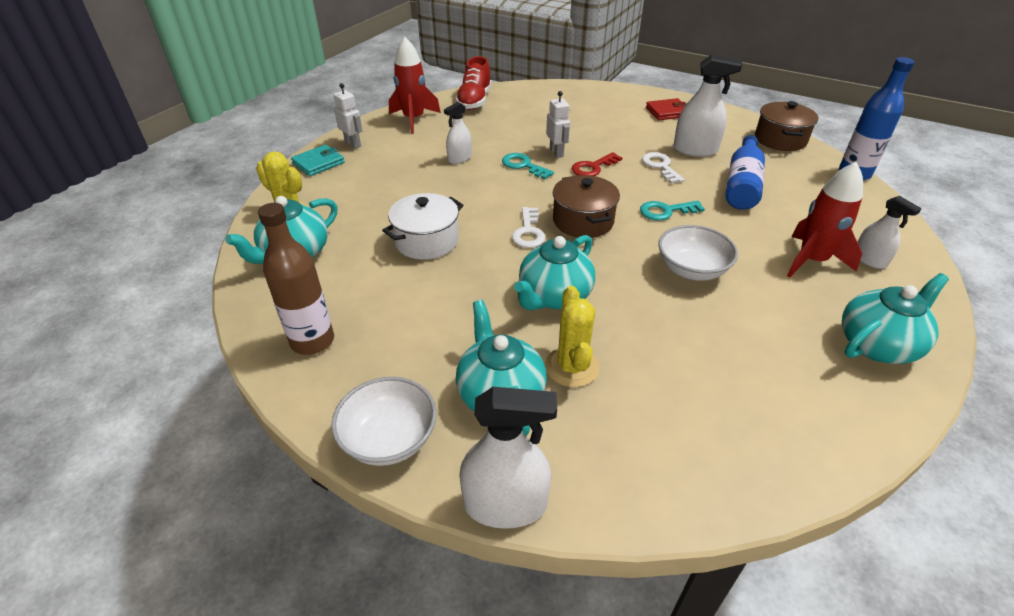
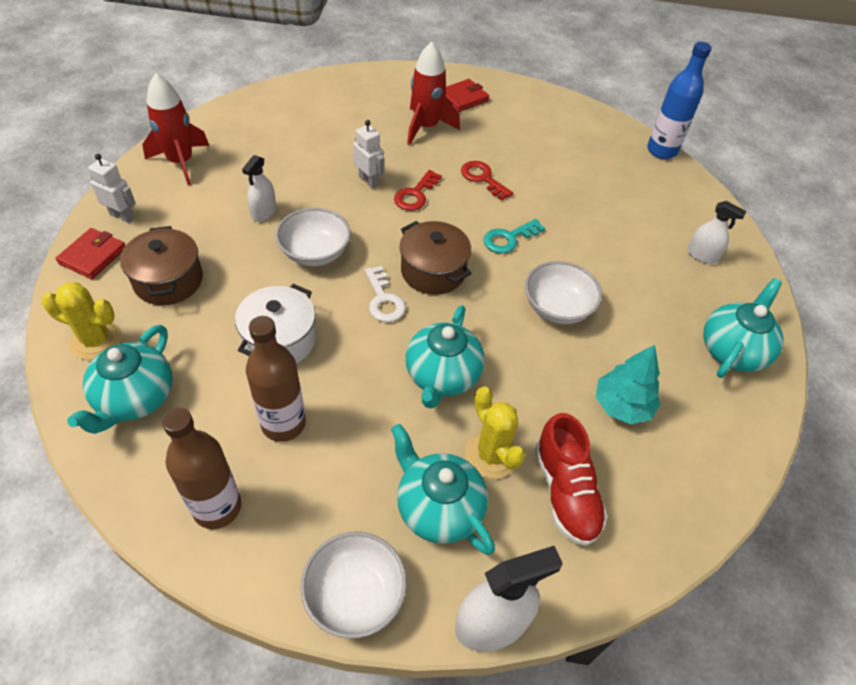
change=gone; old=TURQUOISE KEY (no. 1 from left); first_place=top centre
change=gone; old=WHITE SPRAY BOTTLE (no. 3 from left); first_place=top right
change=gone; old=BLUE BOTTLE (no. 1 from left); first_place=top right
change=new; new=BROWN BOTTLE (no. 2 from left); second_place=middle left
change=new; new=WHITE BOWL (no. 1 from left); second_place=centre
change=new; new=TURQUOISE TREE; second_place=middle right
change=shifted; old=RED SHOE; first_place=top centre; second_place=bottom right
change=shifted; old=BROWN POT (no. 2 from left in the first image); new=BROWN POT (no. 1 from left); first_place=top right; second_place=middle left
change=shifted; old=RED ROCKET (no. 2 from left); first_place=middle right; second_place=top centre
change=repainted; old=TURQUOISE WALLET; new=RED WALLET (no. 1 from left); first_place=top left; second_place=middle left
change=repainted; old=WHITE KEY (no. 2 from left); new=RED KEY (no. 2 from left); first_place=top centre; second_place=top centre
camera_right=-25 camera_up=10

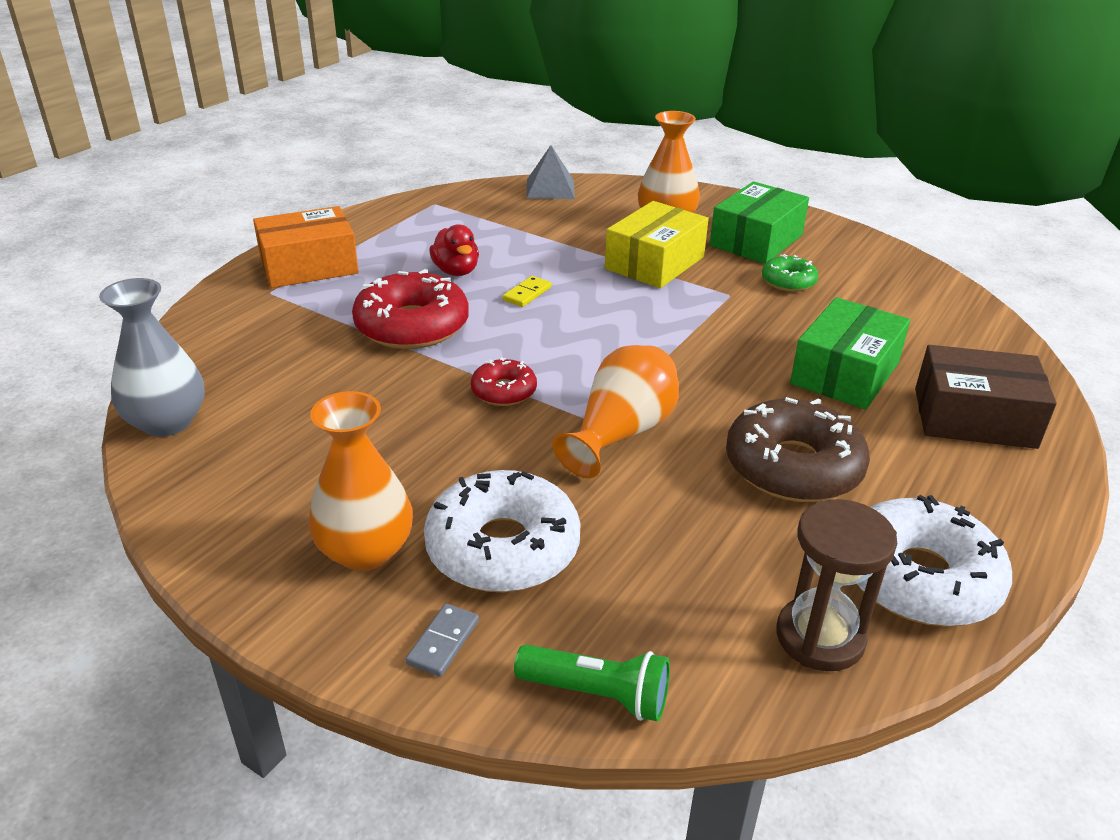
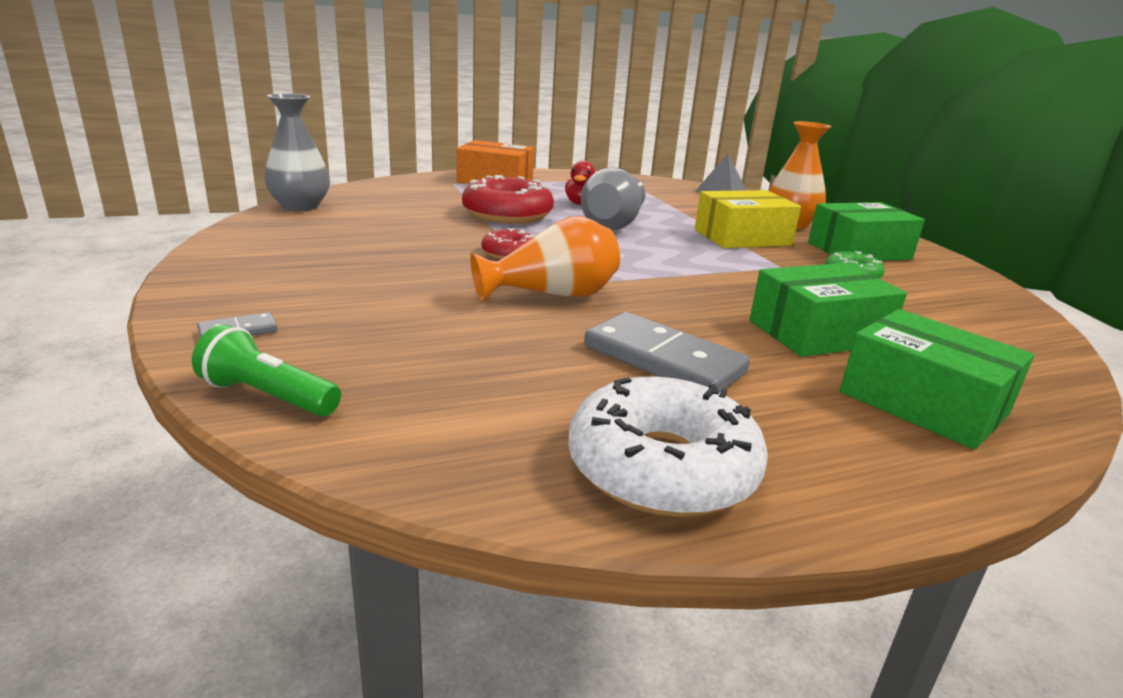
change=gone; old=ORANGE VASE (no. 1 from left); first_place=middle left
change=gone; old=WHITE DONUT (no. 1 from left); first_place=centre
change=gone; old=BROWN HOURGLASS; first_place=bottom right
change=swapped; old=YELLOW DOMINO; new=GREY VASE (no. 2 from left); first_place=centre; second_place=top centre
change=swapped; old=BROWN DONUT; new=GREY DOMINO (no. 2 from left); first_place=middle right; second_place=centre
change=repainted; old=BROWN BOX; new=GREEN BOX (no. 3 from left); first_place=middle right; second_place=middle right
change=rotated; old=GREEN FLASHLIGHT; first_place=bottom centre; second_place=middle left; degrees=150
camera_right=35 camera_up=-10

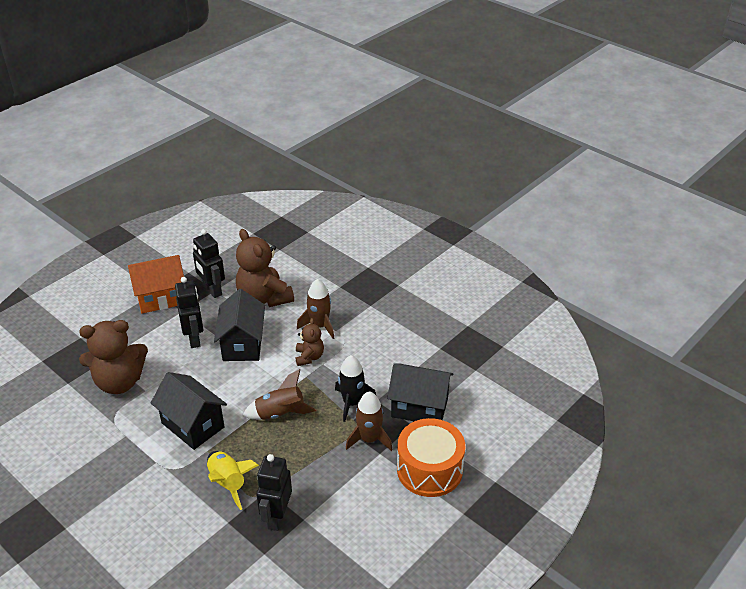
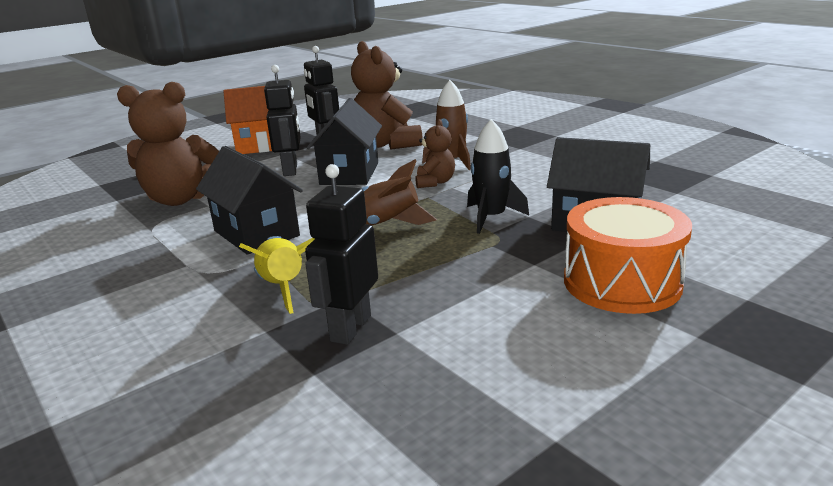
change=gone; old=BROWN ROCKET (no. 3 from left); first_place=bottom centre
camera_right=10 camera_up=-15

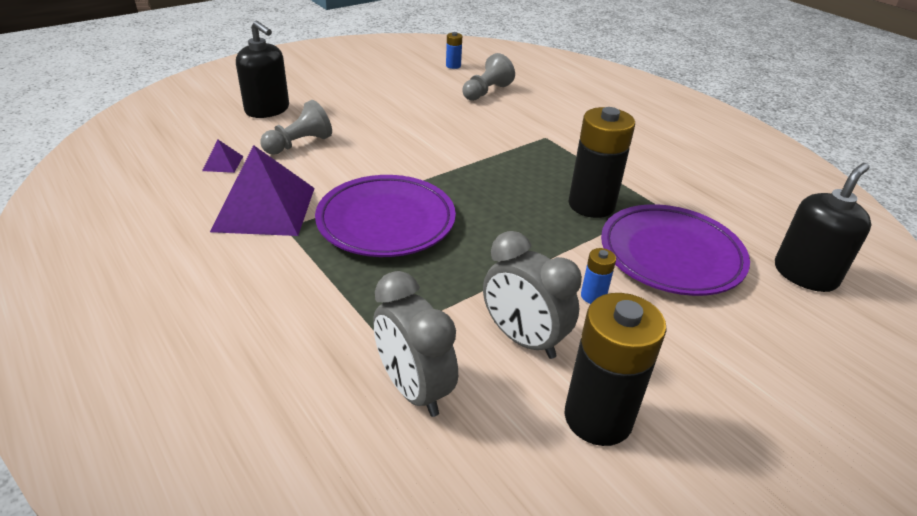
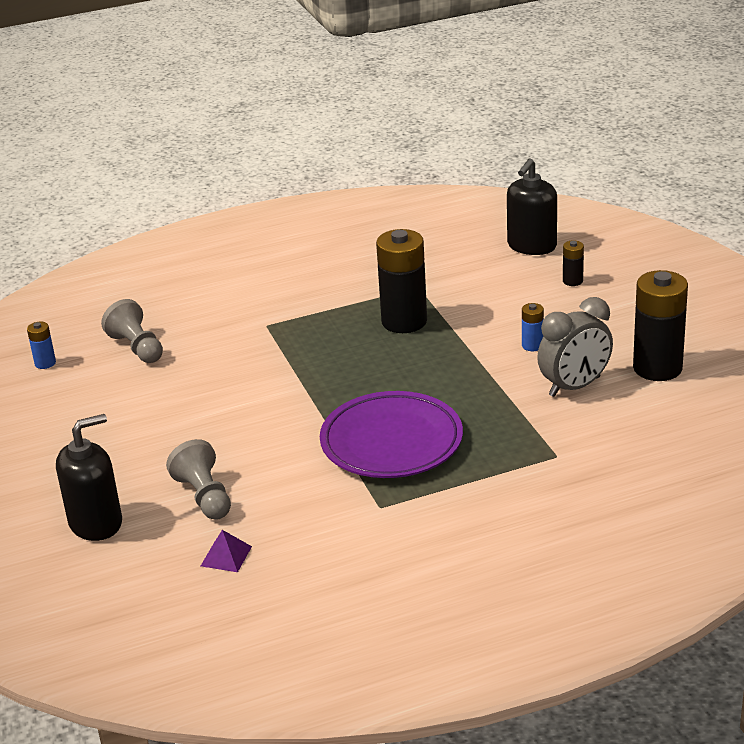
change=gone; old=PURPLE PYRAMID (no. 2 from left); first_place=middle left
change=gone; old=GREY CLOCK (no. 1 from left); first_place=bottom centre
change=gone; old=PURPLE PLATE (no. 2 from left); first_place=middle right
change=new; new=BLACK BATTERY (no. 2 from left); second_place=middle right
change=rotated; old=BLACK SOAP DISPENSER (no. 2 from left); first_place=middle right; second_place=top right; degrees=-120
camera_right=-70 camera_up=-5

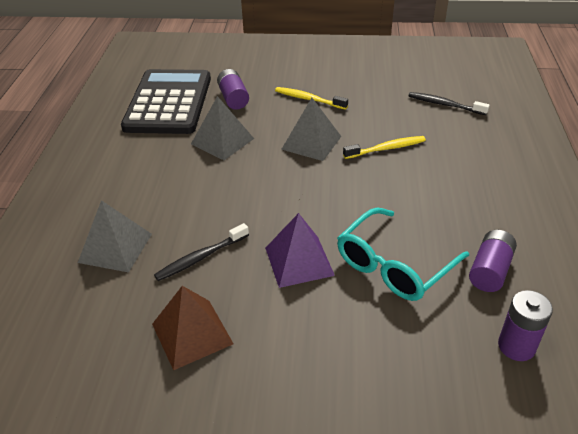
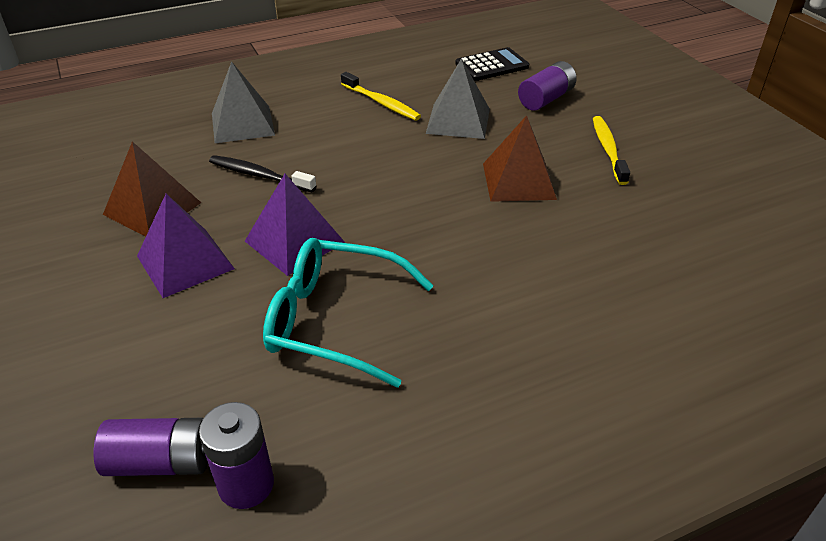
change=gone; old=BLACK TOOTHBRUSH (no. 2 from left); first_place=top right
change=new; new=PURPLE PYRAMID (no. 1 from left); second_place=middle left
change=shifted; old=YELLOW TOOTHBRUSH (no. 2 from left in the first image); new=YELLOW TOOTHBRUSH (no. 1 from left); first_place=centre; second_place=top centre
change=shifted; old=PURPLE BATTERY (no. 2 from left in the first image); new=PURPLE BATTERY (no. 1 from left); first_place=middle right; second_place=bottom left
change=repainted; old=GREY PYRAMID (no. 3 from left); new=BROWN PYRAMID (no. 2 from left); first_place=top centre; second_place=top centre
change=scaled; old=BLACK CALCULATOR; first_place=top left; second_place=top centre; factor=0.48
camera_right=60 camera_up=0

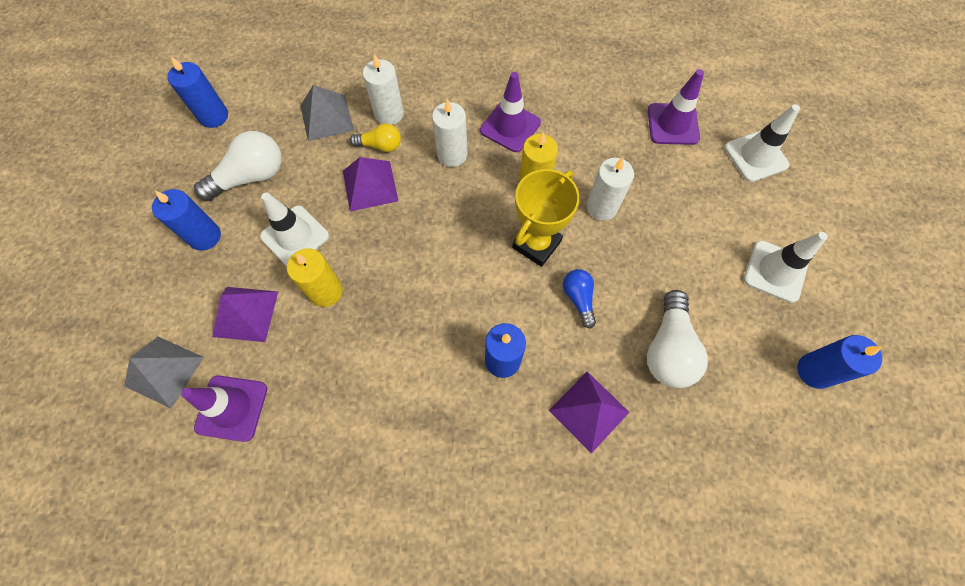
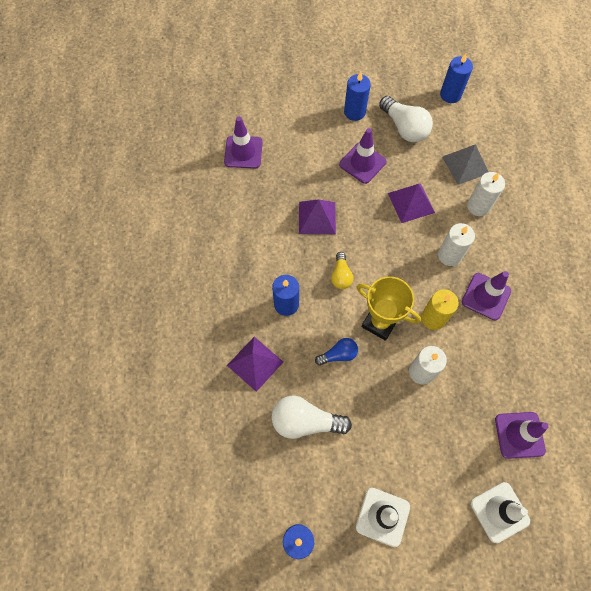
change=gone; old=GREY PYRAMID (no. 1 from left); first_place=middle left
change=gone; old=YELLOW CANDLE (no. 1 from left); first_place=middle left
change=shifted; old=PURPLE PYRAMID (no. 1 from left in the first image); new=PURPLE PYRAMID (no. 2 from left); first_place=middle left; second_place=centre
change=shifted; old=YELLOW LIGHT BULB; first_place=top centre; second_place=centre
change=repainted; old=WHITE TRAFFIC CONE (no. 1 from left); new=PURPLE TRAFFIC CONE (no. 2 from left); first_place=middle left; second_place=top centre
camera_right=85 camera_up=0

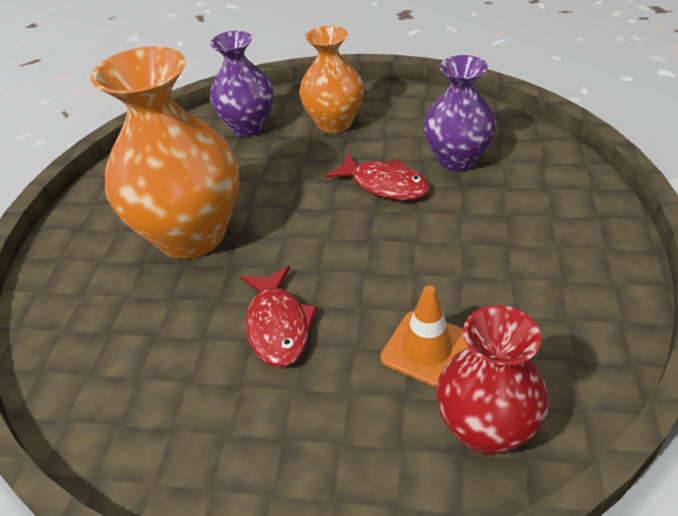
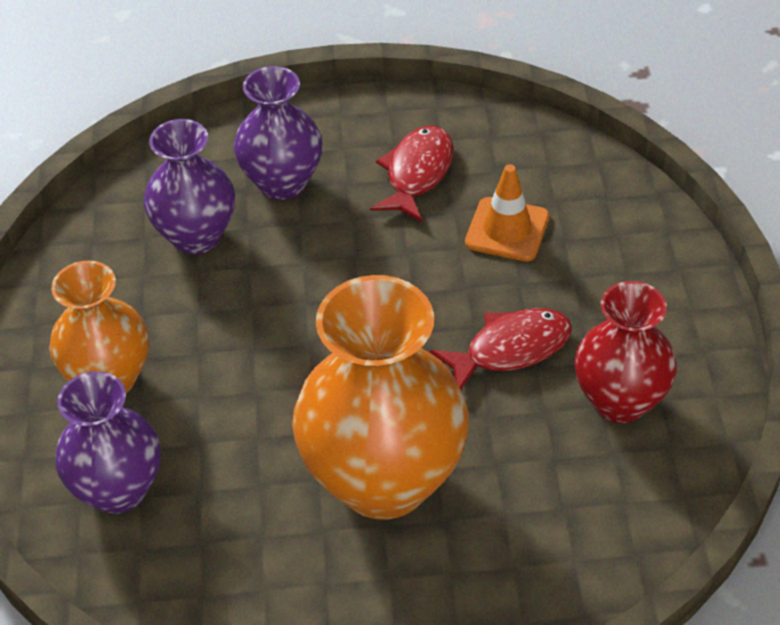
change=new; new=PURPLE VASE (no. 3 from left); second_place=top centre
change=shifted; old=RED FISH (no. 2 from left in the first image); new=RED FISH (no. 1 from left); first_place=centre; second_place=top centre
change=shifted; old=RED VASE; first_place=bottom right; second_place=middle right
camera_right=-105 camera_up=5

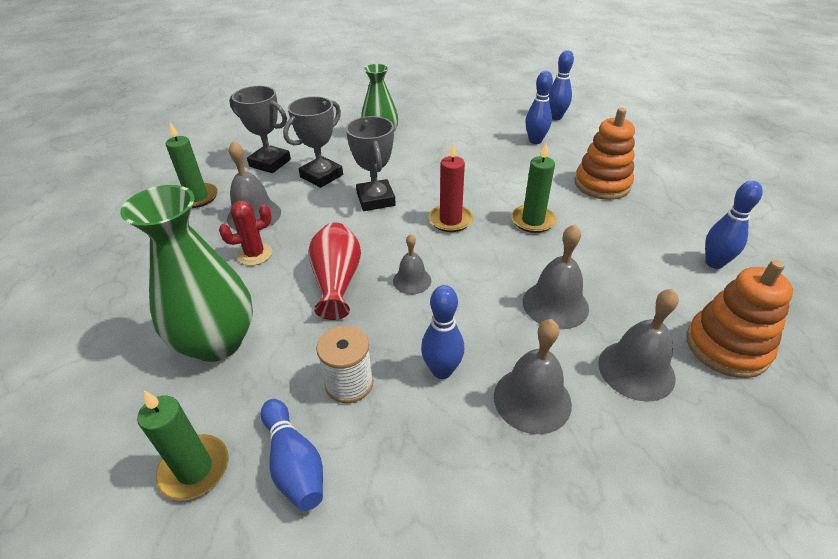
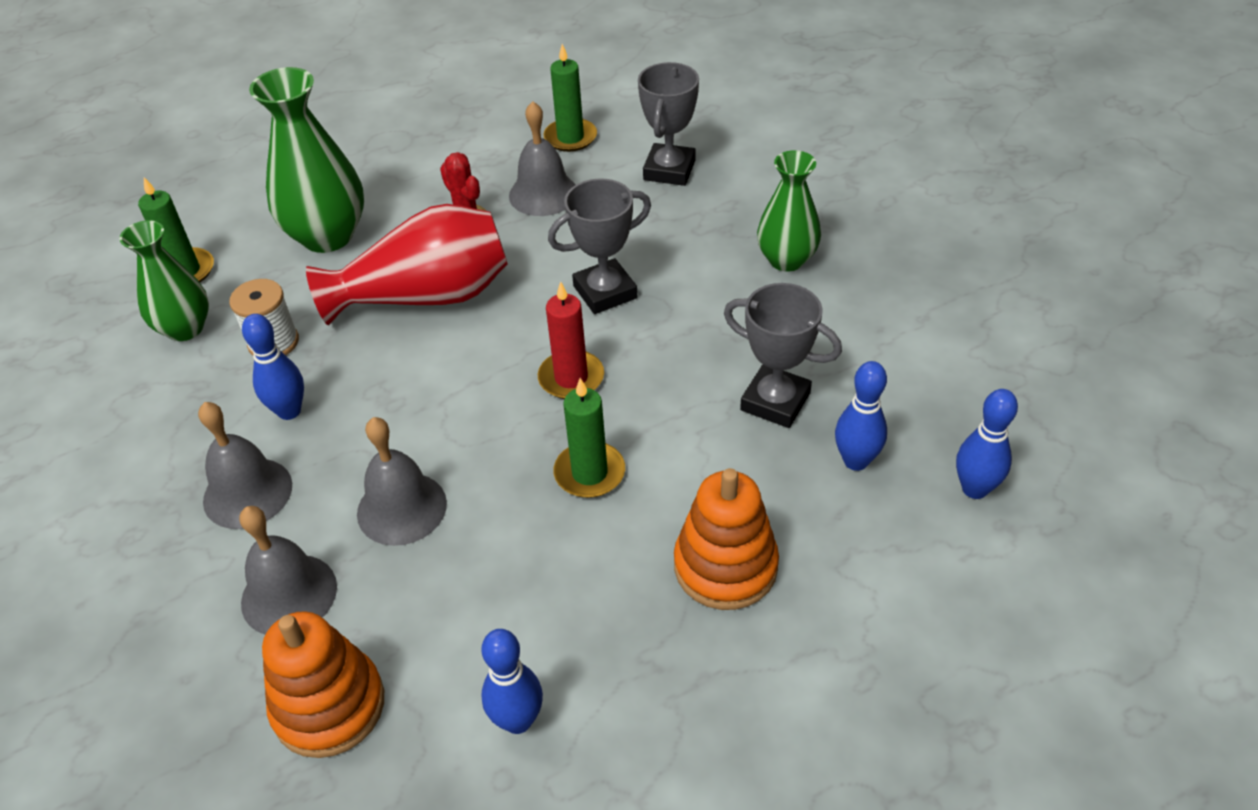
change=gone; old=GREY BELL (no. 2 from left); first_place=centre
change=shifted; old=GREY TROPHY (no. 2 from left in the first image); new=GREY TROPHY (no. 3 from left); first_place=top centre; second_place=centre
change=swapped; old=BLUE BOWLING PIN (no. 1 from left); new=GREEN VASE (no. 1 from left); first_place=bottom centre; second_place=middle left
change=scaled; old=RED VASE; first_place=centre; second_place=top left; factor=1.53
camera_right=80 camera_up=5

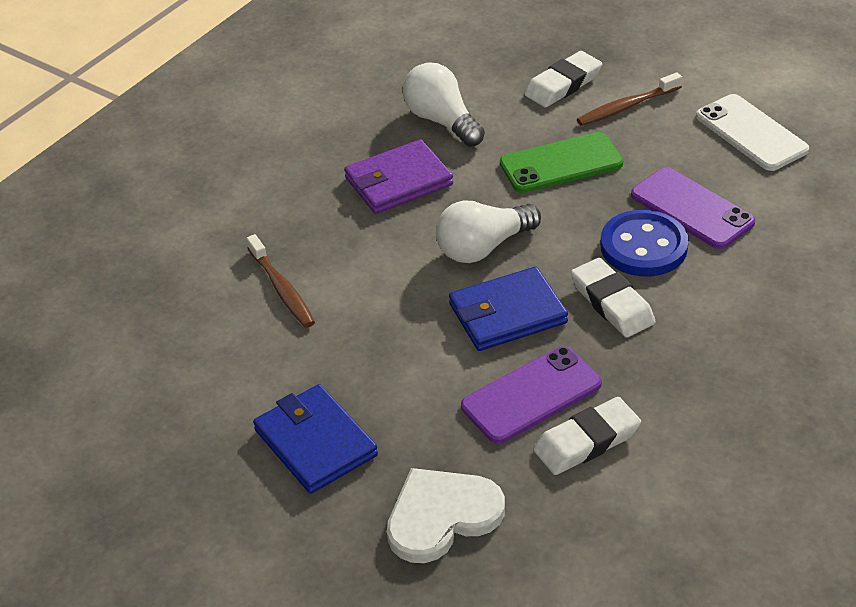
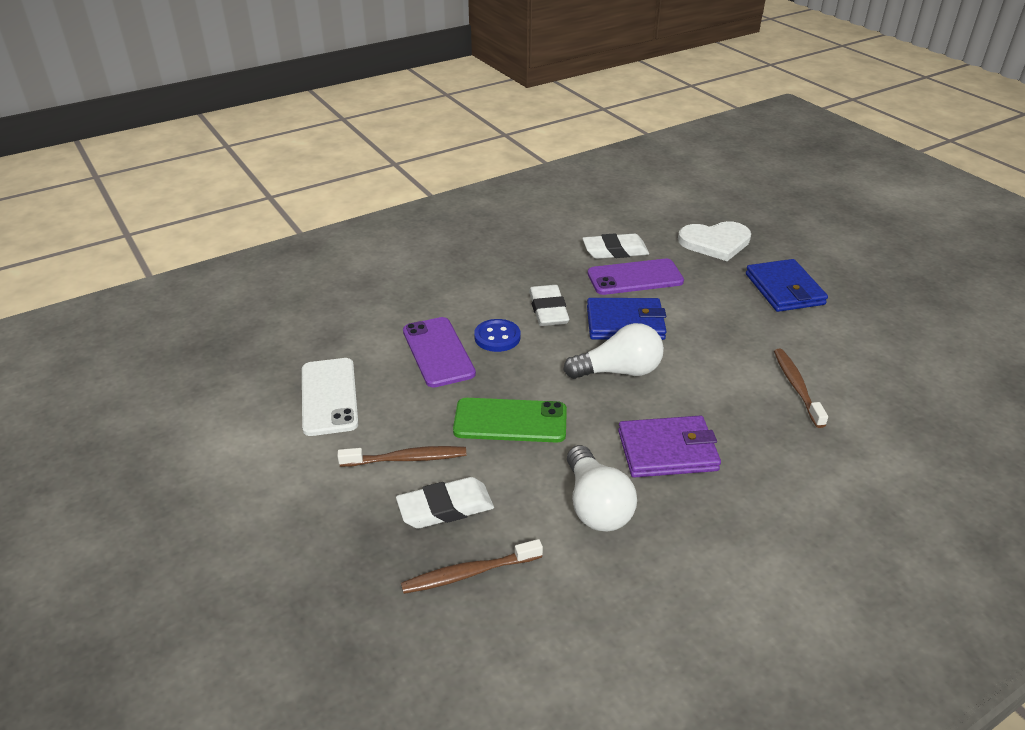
change=new; new=BROWN TOOTHBRUSH (no. 2 from left); second_place=bottom centre
change=scaled; old=BLUE BUTTON; first_place=middle right; second_place=centre; factor=0.67
camera_right=-160 camera_up=-5

